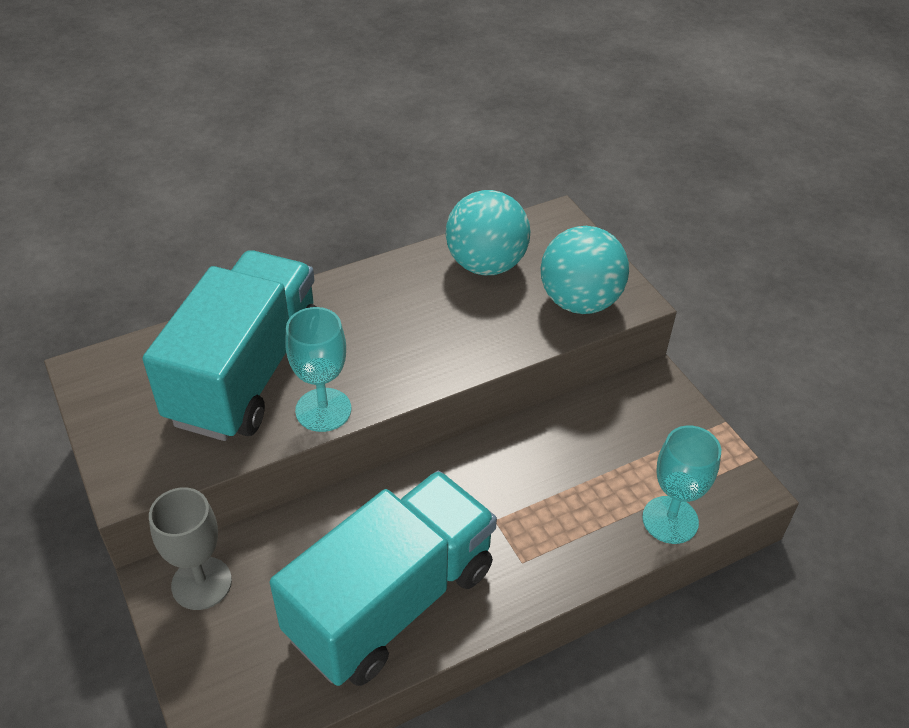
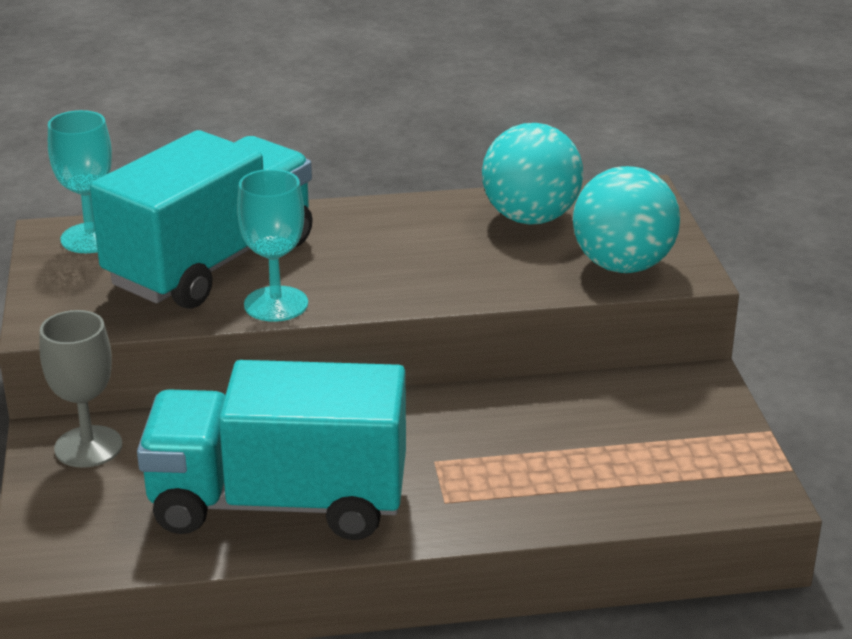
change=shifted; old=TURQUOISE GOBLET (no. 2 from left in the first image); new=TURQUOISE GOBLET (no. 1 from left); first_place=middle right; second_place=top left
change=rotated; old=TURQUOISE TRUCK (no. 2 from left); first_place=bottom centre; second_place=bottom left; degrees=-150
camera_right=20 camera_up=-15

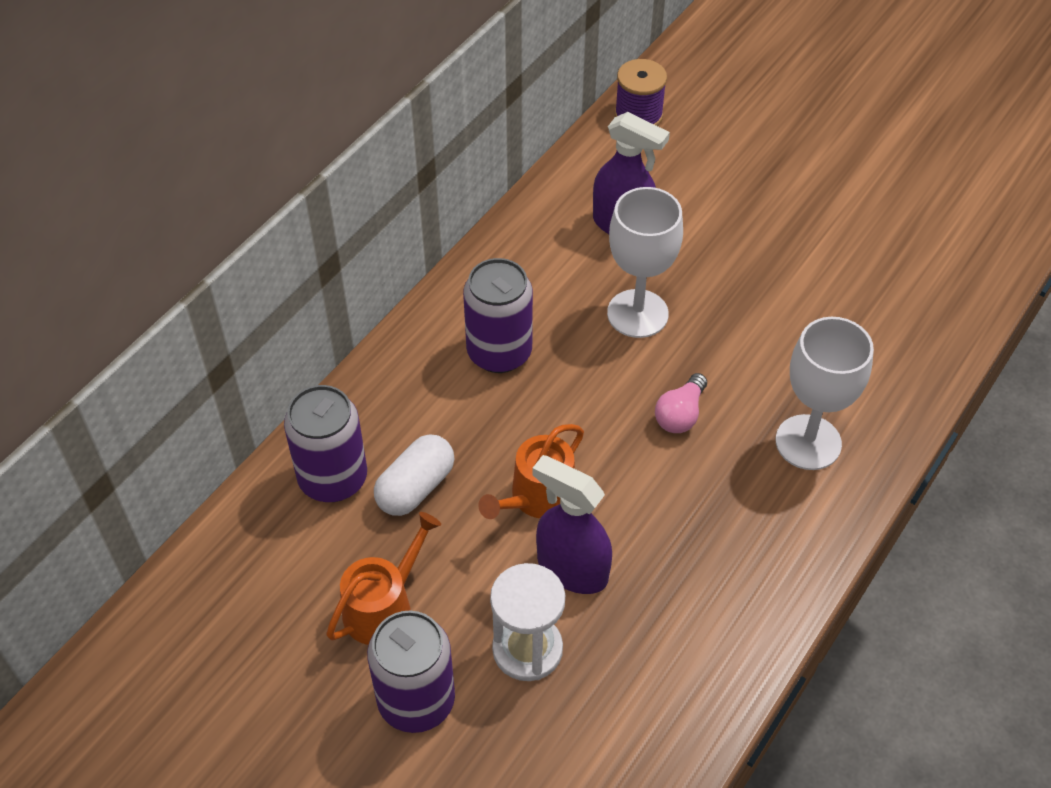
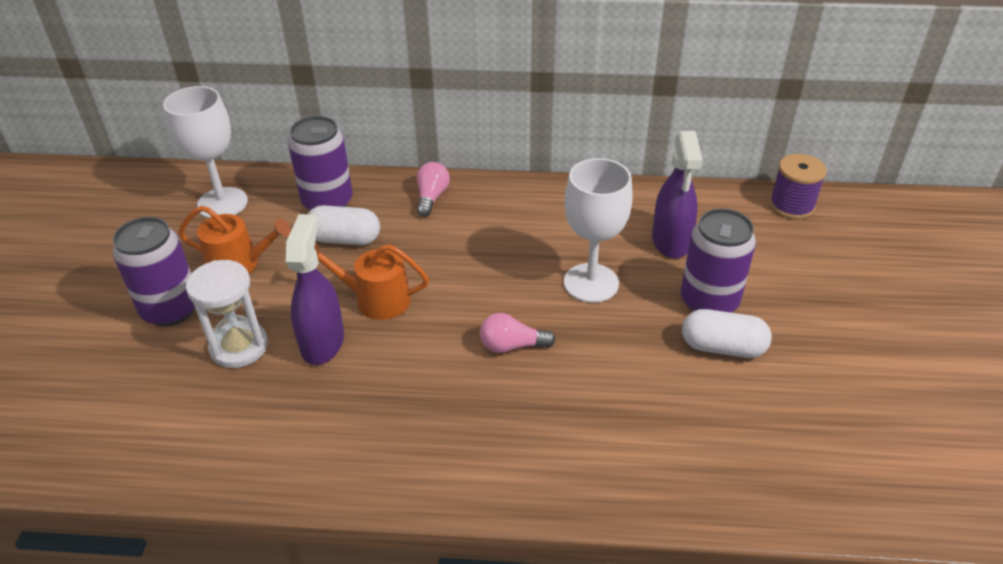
change=new; new=PINK LIGHT BULB (no. 1 from left); second_place=centre
change=new; new=WHITE CAPSULE (no. 2 from left); second_place=middle right
change=shifted; old=PURPLE CAN (no. 3 from left); first_place=centre; second_place=middle right
change=shifted; old=WHITE GOBLET (no. 2 from left in the first image); new=WHITE GOBLET (no. 1 from left); first_place=middle right; second_place=top left
camera_right=60 camera_up=-10

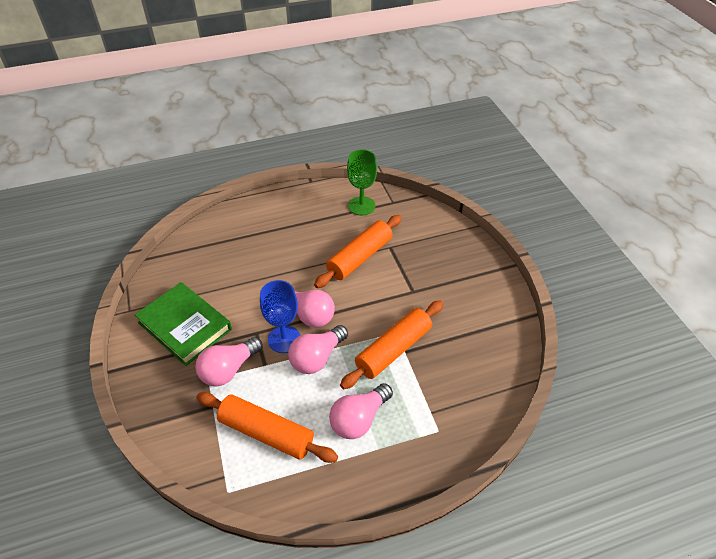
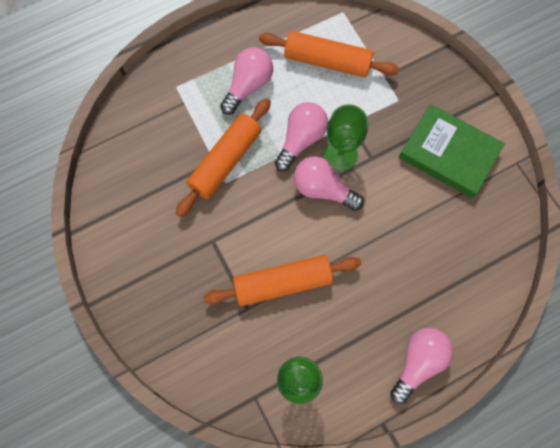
change=shifted; old=PINK LIGHT BULB (no. 1 from left in the first image); new=PINK LIGHT BULB (no. 4 from left); first_place=middle left; second_place=bottom right
change=repainted; old=BLUE GOBLET; new=GREEN GOBLET (no. 2 from left); first_place=centre; second_place=top centre
change=rotated; old=ORANGE ROLLING PIN (no. 2 from left); first_place=centre; second_place=centre; degrees=45
camera_right=170 camera_up=25

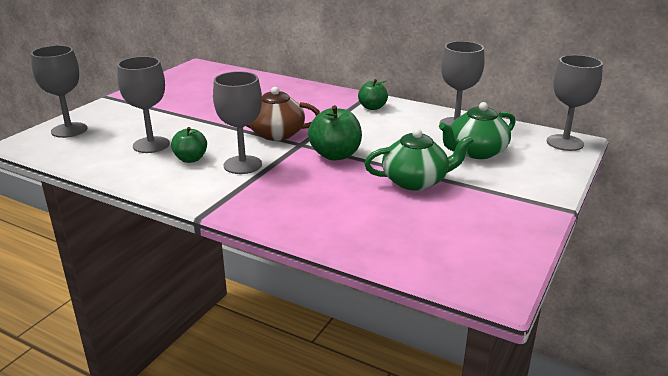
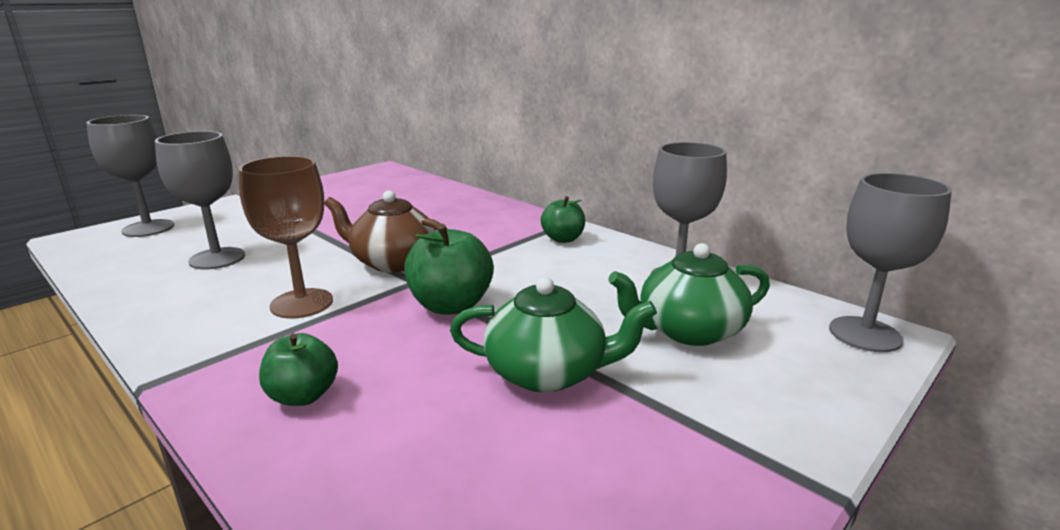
change=shifted; old=GREEN APPLE (no. 1 from left); first_place=middle left; second_place=bottom left
change=repainted; old=GREY GOBLET (no. 3 from left); new=BROWN GOBLET; first_place=top centre; second_place=middle left
camera_right=15 camera_up=-5

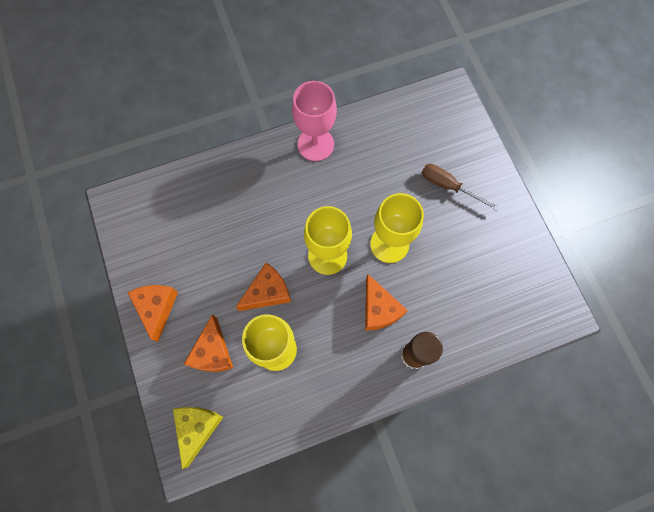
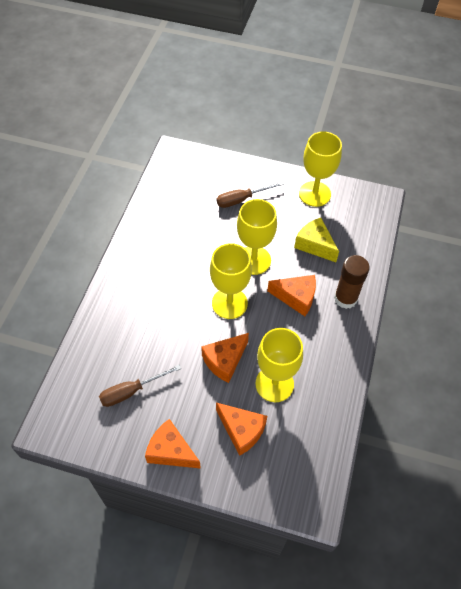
change=gone; old=PINK GOBLET; first_place=top centre
change=new; new=BROWN SCREWDRIVER (no. 1 from left); second_place=middle left
change=new; new=YELLOW GOBLET (no. 4 from left); second_place=top right
change=shifted; old=YELLOW CHEESE; first_place=bottom left; second_place=middle right
change=rotated; old=ORANGE CHEESE (no. 3 from left in the first image); first_place=centre; second_place=centre; degrees=-135
camera_right=-55 camera_up=-15

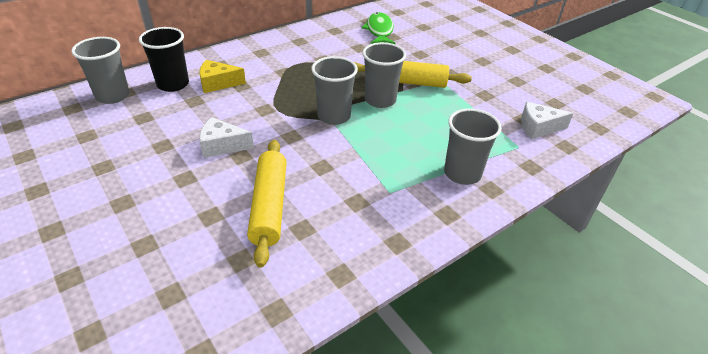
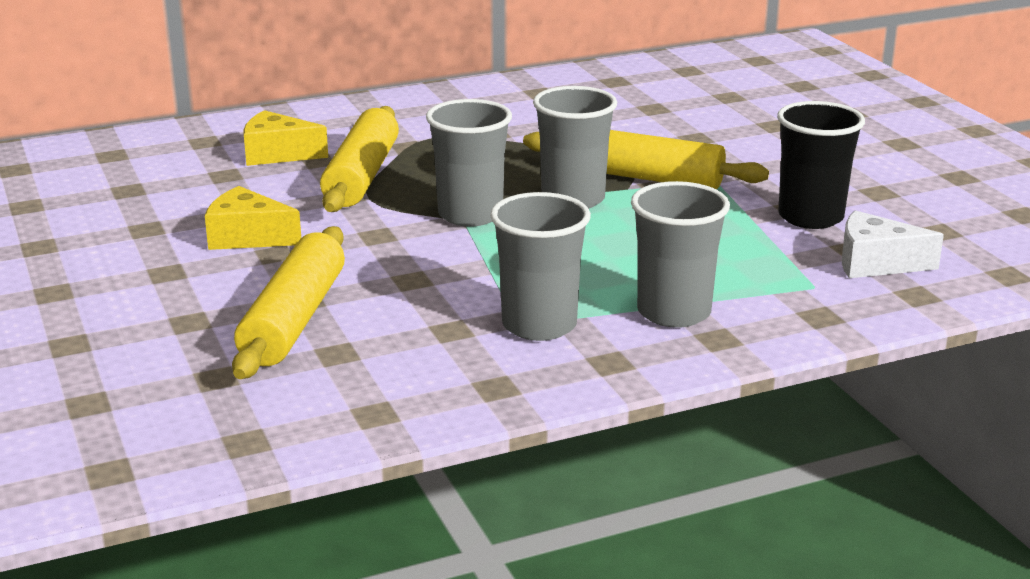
change=gone; old=GREEN FISH; first_place=top centre
change=new; new=YELLOW ROLLING PIN (no. 2 from left); second_place=top centre
change=shifted; old=GREY CUP (no. 1 from left in the first image); new=GREY CUP (no. 2 from left); first_place=top left; second_place=centre
change=shifted; old=BLACK CUP; first_place=top left; second_place=top right
change=repainted; old=WHITE CHEESE (no. 1 from left); new=YELLOW CHEESE (no. 1 from left); first_place=middle left; second_place=middle left
camera_right=15 camera_up=-15

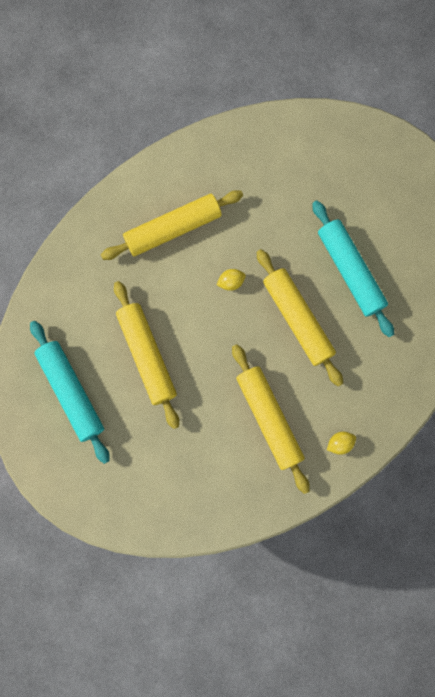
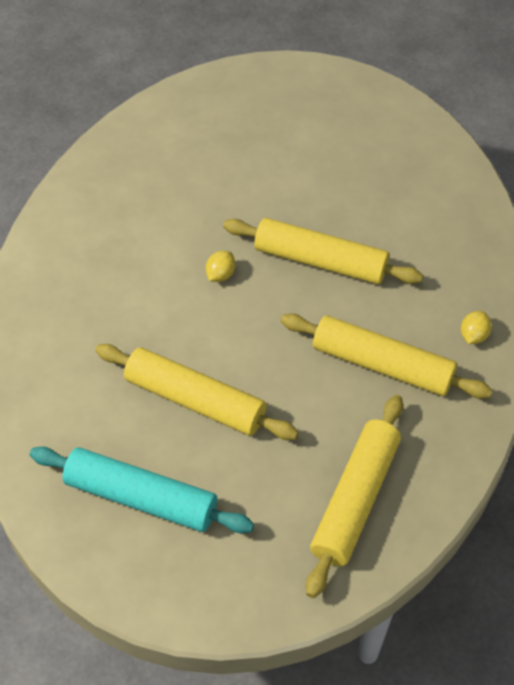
change=gone; old=TURQUOISE ROLLING PIN (no. 2 from left); first_place=middle right
change=shifted; old=YELLOW ROLLING PIN (no. 2 from left in the first image); new=YELLOW ROLLING PIN (no. 3 from left); first_place=top centre; second_place=bottom right
camera_right=-40 camera_up=-25

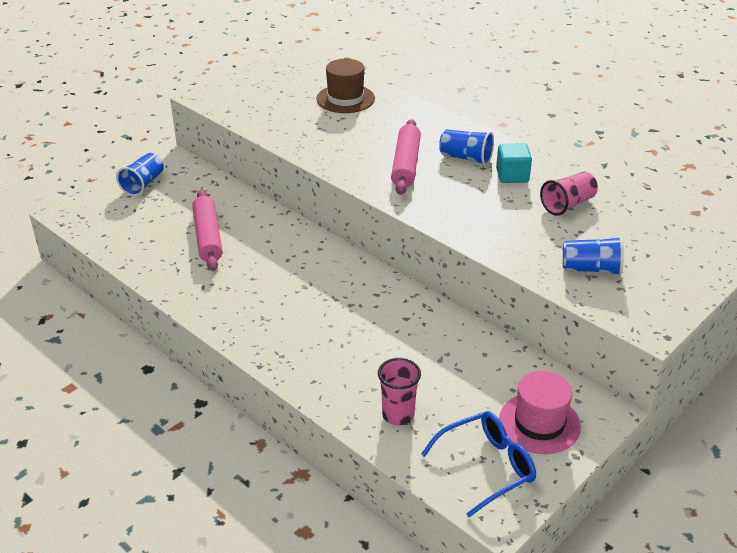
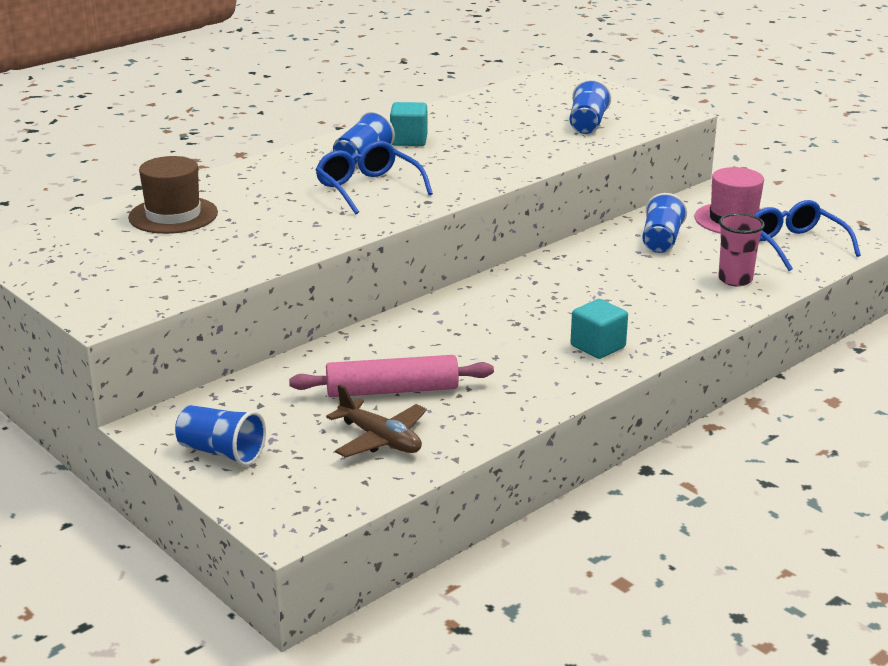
change=gone; old=PINK CUP (no. 2 from left); first_place=middle right
change=new; new=BROWN PLANE; second_place=centre
change=new; new=TURQUOISE CUBE (no. 2 from left); second_place=middle right
change=new; new=BLUE CUP (no. 4 from left); second_place=middle right
change=swapped; old=PINK ROLLING PIN (no. 2 from left); new=BLUE GLASSES (no. 1 from left); first_place=top centre; second_place=top centre
camera_right=-85 camera_up=-10

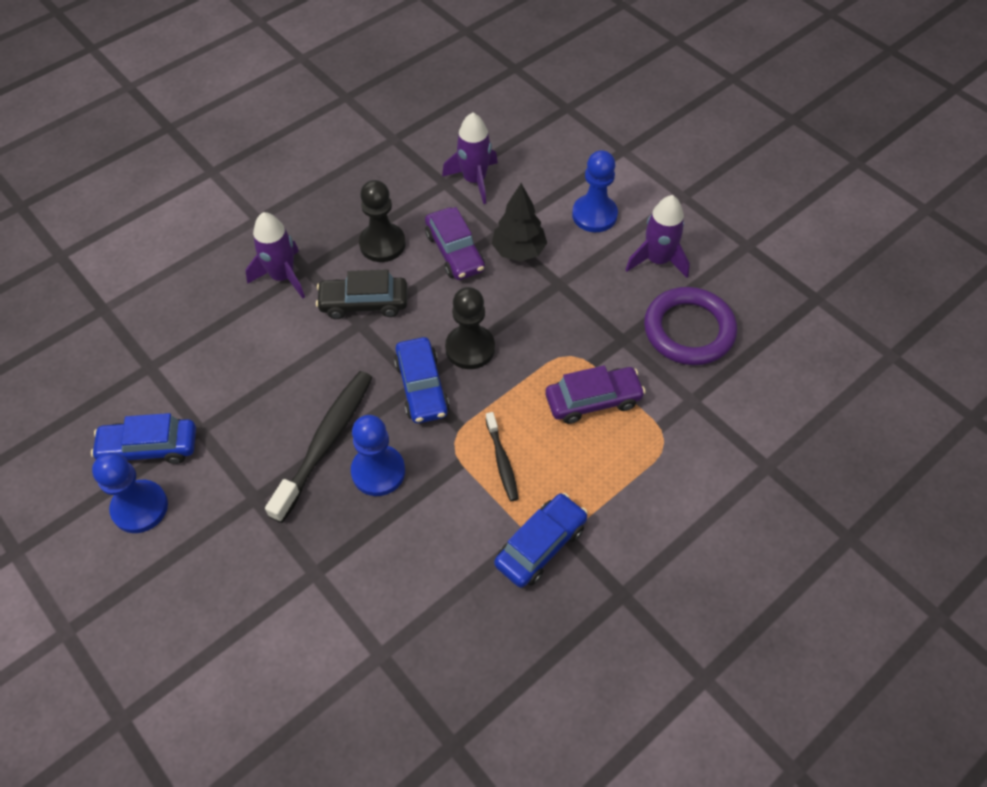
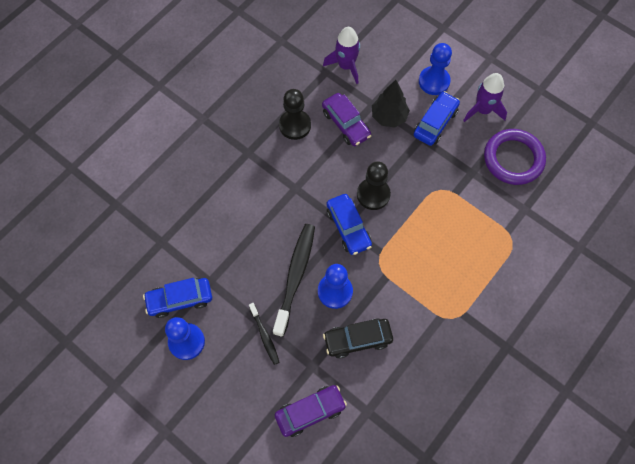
change=gone; old=PURPLE ROCKET (no. 1 from left); first_place=top left
change=shifted; old=BLACK CAR; first_place=centre; second_place=bottom centre
change=shifted; old=BLACK TOOTHBRUSH (no. 2 from left in the first image); new=BLACK TOOTHBRUSH (no. 1 from left); first_place=centre; second_place=bottom centre
change=shifted; old=BLUE CAR (no. 3 from left); first_place=bottom centre; second_place=top right
change=shifted; old=PURPLE CAR (no. 2 from left in the first image); new=PURPLE CAR (no. 1 from left); first_place=centre; second_place=bottom centre
camera_right=-10 camera_up=10

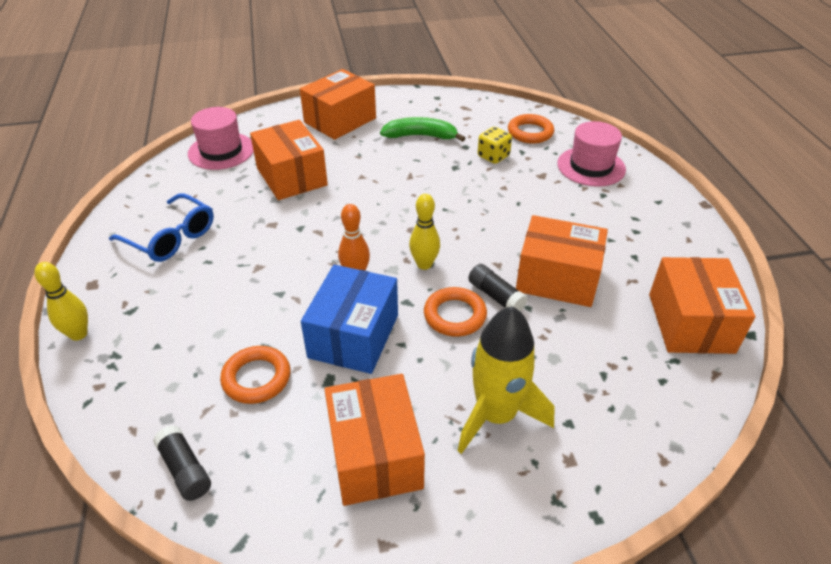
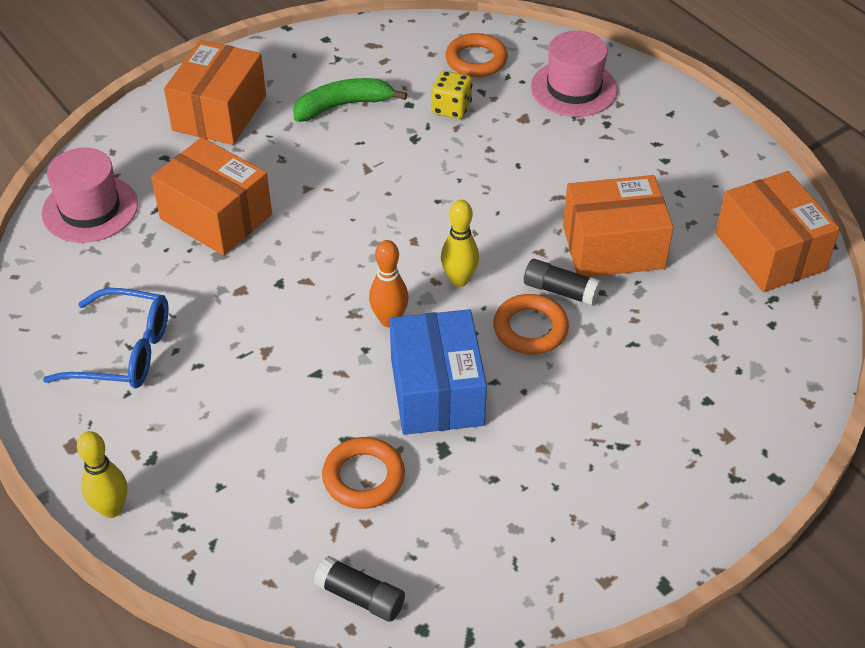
change=gone; old=ORANGE BOX (no. 3 from left); first_place=bottom centre
change=gone; old=YELLOW ROCKET; first_place=bottom centre
camera_right=-25 camera_up=5

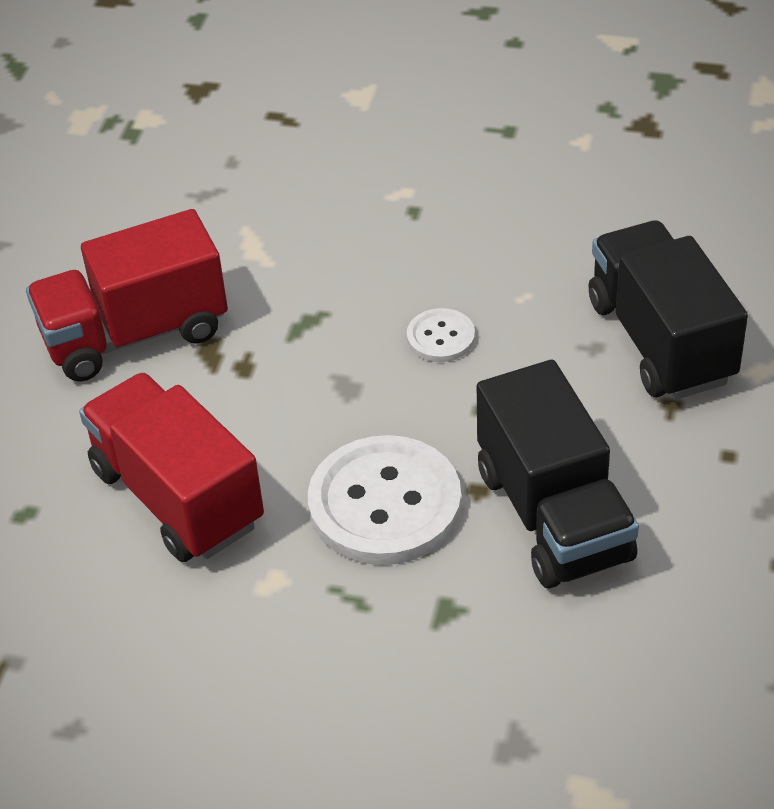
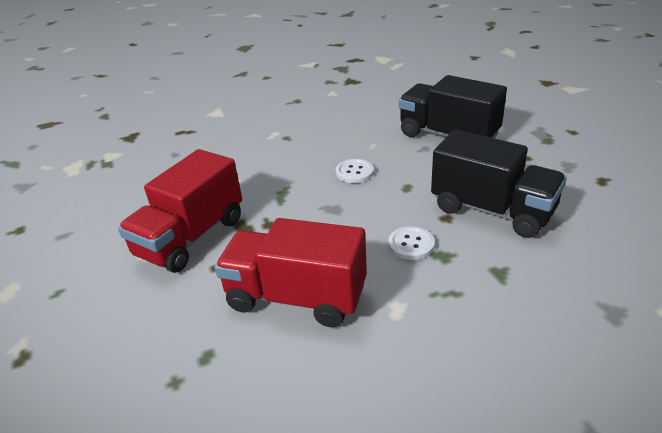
change=scaled; old=WHITE BUTTON (no. 1 from left in the first image); first_place=centre; second_place=centre; factor=0.49
camera_right=-35 camera_up=-10

